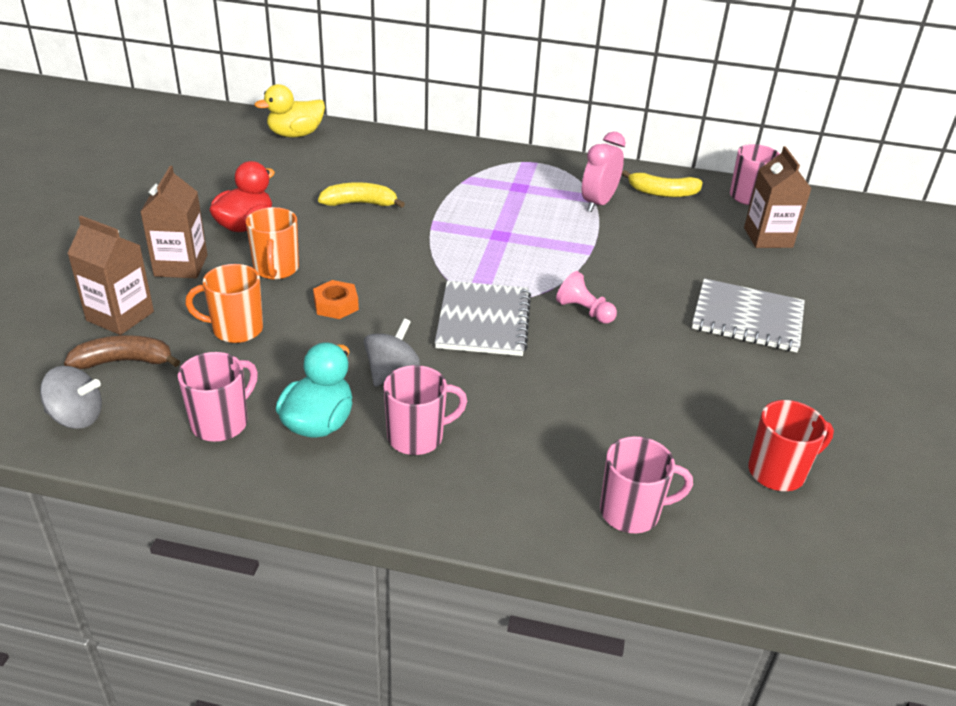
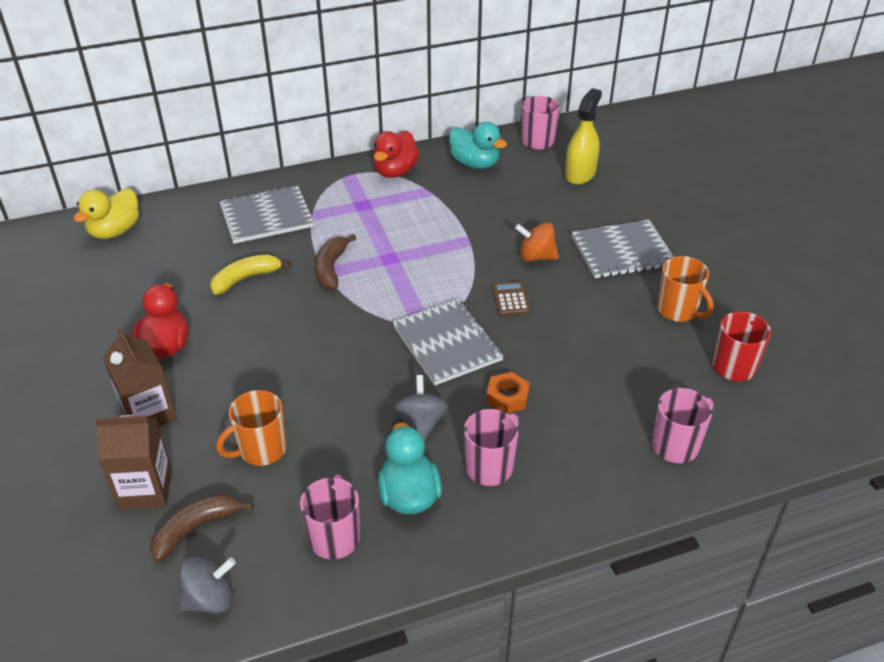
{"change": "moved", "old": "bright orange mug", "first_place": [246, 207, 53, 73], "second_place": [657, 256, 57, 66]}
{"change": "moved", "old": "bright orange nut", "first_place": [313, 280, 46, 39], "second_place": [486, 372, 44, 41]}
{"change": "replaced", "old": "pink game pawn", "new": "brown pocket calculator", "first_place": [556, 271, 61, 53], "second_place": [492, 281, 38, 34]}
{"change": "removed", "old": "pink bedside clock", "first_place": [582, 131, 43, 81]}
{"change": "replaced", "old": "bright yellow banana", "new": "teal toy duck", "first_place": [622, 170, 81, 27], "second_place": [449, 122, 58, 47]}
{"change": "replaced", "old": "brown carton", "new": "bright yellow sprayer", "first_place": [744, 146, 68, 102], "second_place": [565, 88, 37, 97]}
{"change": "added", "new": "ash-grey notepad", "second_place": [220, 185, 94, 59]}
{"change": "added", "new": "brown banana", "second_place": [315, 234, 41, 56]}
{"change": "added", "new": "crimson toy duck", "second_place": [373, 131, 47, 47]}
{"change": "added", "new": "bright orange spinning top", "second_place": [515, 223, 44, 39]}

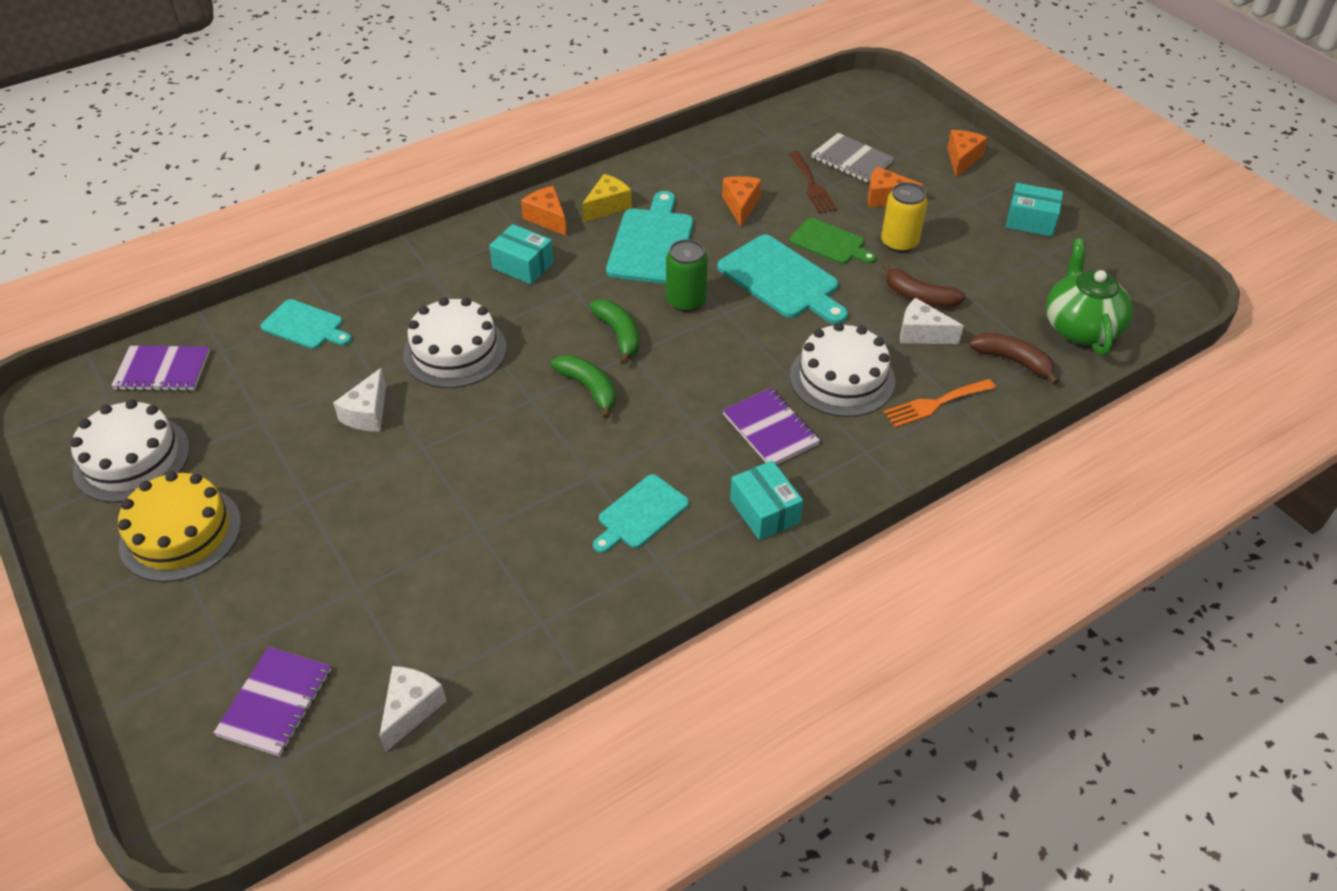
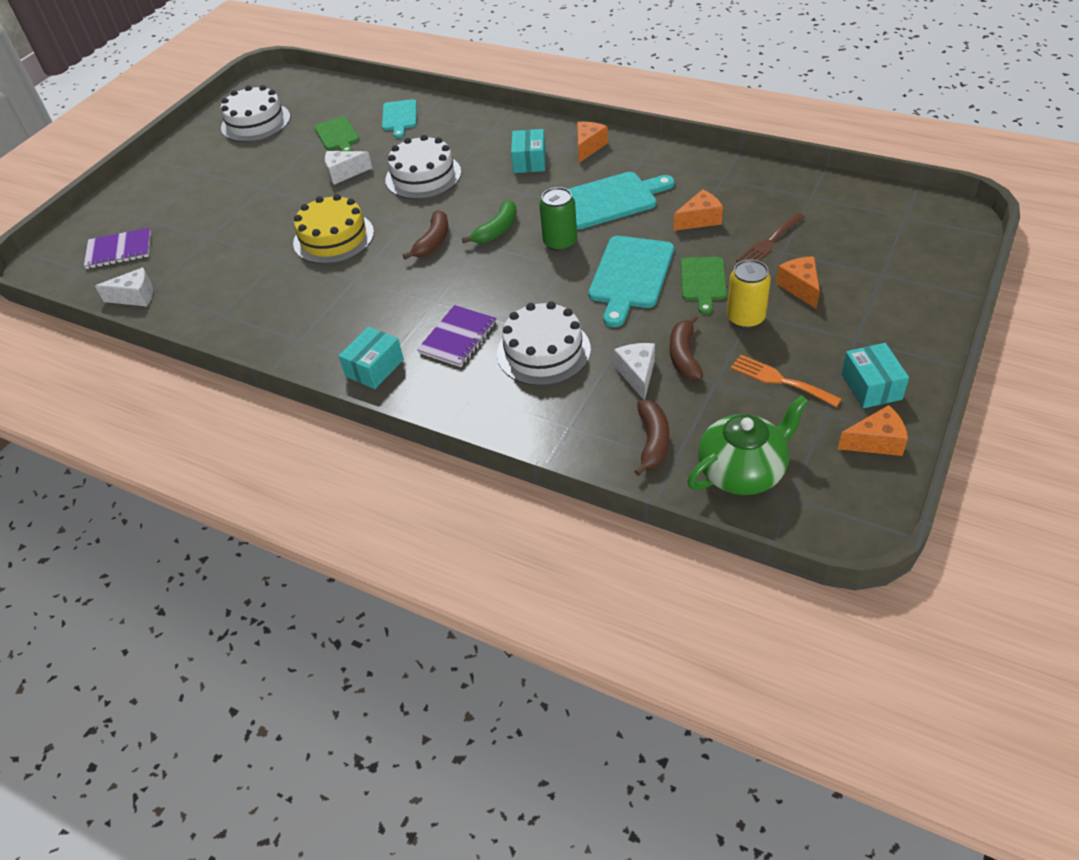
{"change": "removed", "old": "purple notepad", "first_place": [111, 346, 99, 45]}
{"change": "moved", "old": "bright yellow layer cake", "first_place": [118, 471, 123, 111], "second_place": [293, 194, 81, 70]}
{"change": "recoloured", "old": "emerald banana", "new": "brown banana", "first_place": [551, 355, 65, 64], "second_place": [403, 210, 45, 49]}
{"change": "removed", "old": "bright yellow cheese wedge", "first_place": [582, 174, 50, 48]}
{"change": "removed", "old": "teal chopping board", "first_place": [593, 474, 96, 79]}
{"change": "removed", "old": "ash-grey notepad", "first_place": [811, 133, 83, 50]}
{"change": "moved", "old": "bright orange dinner fork", "first_place": [883, 379, 113, 49], "second_place": [731, 355, 110, 52]}
{"change": "moved", "old": "bright orange cheese wedge", "first_place": [947, 130, 41, 47], "second_place": [838, 405, 70, 51]}
{"change": "added", "new": "emerald chopping board", "second_place": [314, 117, 45, 34]}

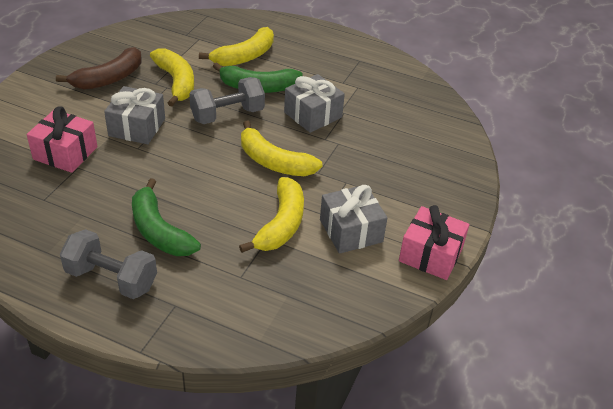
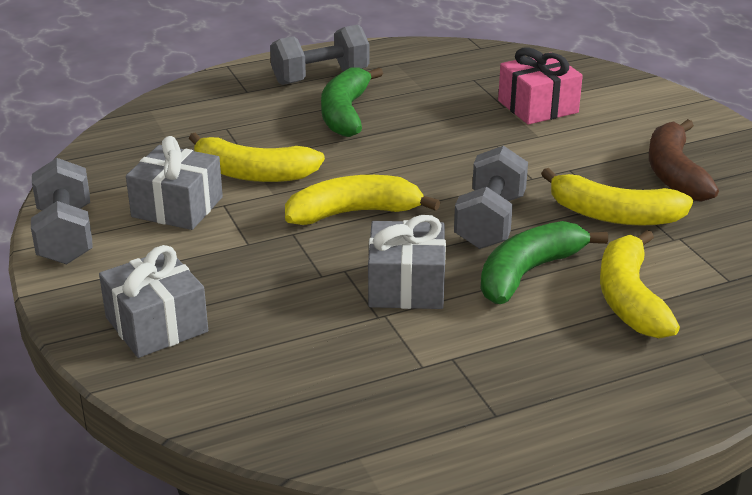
{"change": "moved", "old": "ash-grey present", "first_place": [104, 86, 61, 58], "second_place": [99, 245, 109, 113]}
{"change": "turned", "old": "emerald banana", "first_place": [132, 178, 69, 78], "second_place": [321, 67, 62, 70], "degrees": -90}
{"change": "turned", "old": "bright yellow banana", "first_place": [239, 177, 65, 76], "second_place": [189, 132, 136, 50], "degrees": -45}
{"change": "replaced", "old": "pink present", "new": "ash-grey dumbbell", "first_place": [399, 205, 70, 75], "second_place": [31, 158, 62, 106]}

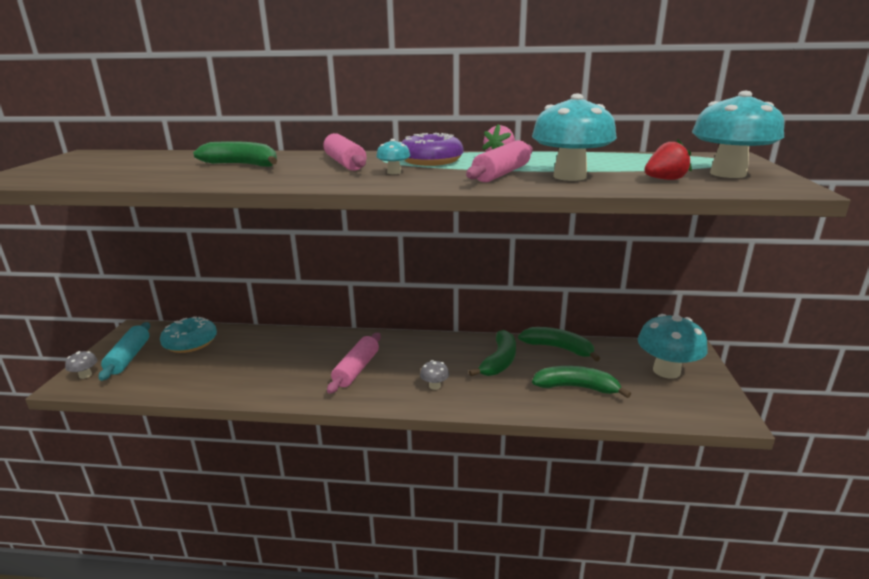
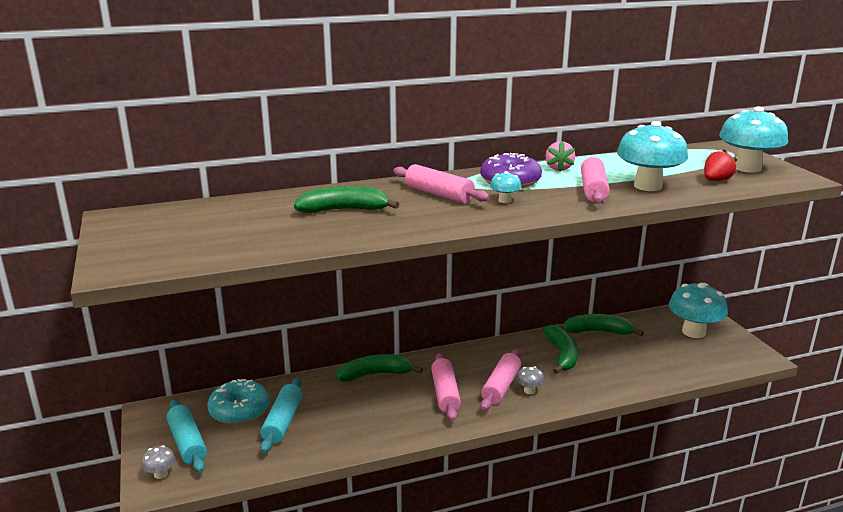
{"change": "moved", "old": "emerald banana", "first_place": [532, 366, 99, 32], "second_place": [336, 354, 87, 28]}
{"change": "added", "new": "teal rolling pin", "second_place": [260, 378, 43, 75]}
{"change": "added", "new": "pink rolling pin", "second_place": [481, 349, 40, 61]}

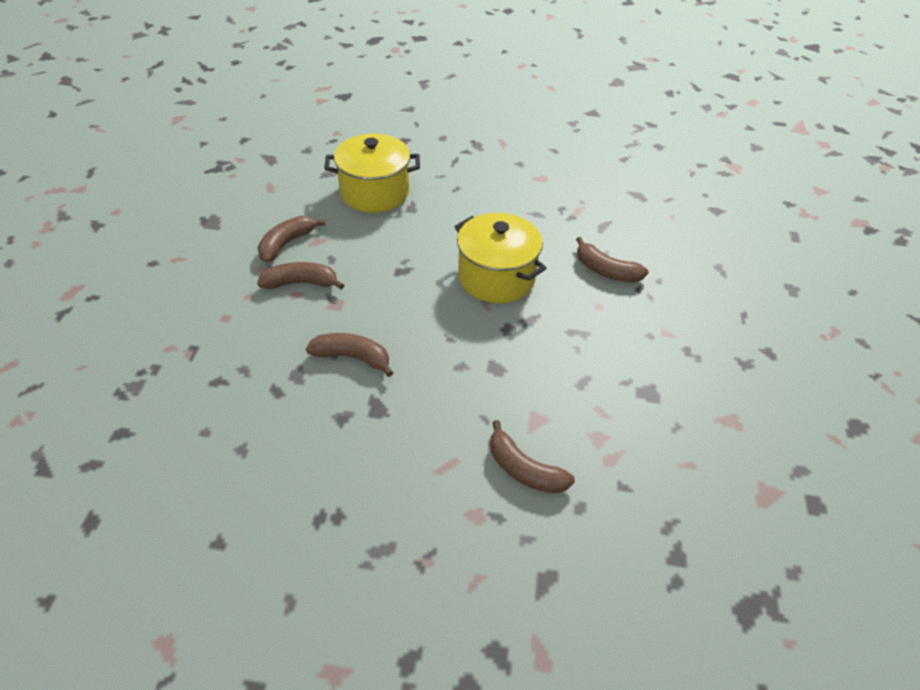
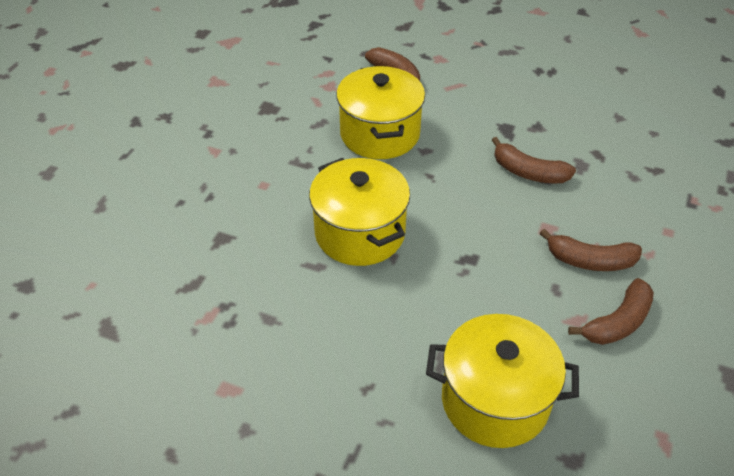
{"change": "removed", "old": "brown banana", "first_place": [576, 237, 73, 46]}
{"change": "added", "new": "bright yellow cooking pot", "second_place": [336, 66, 89, 93]}

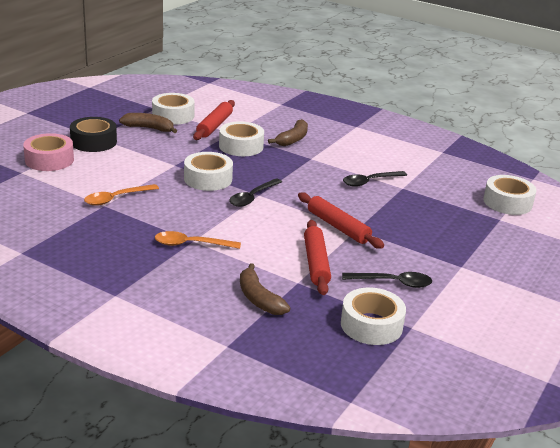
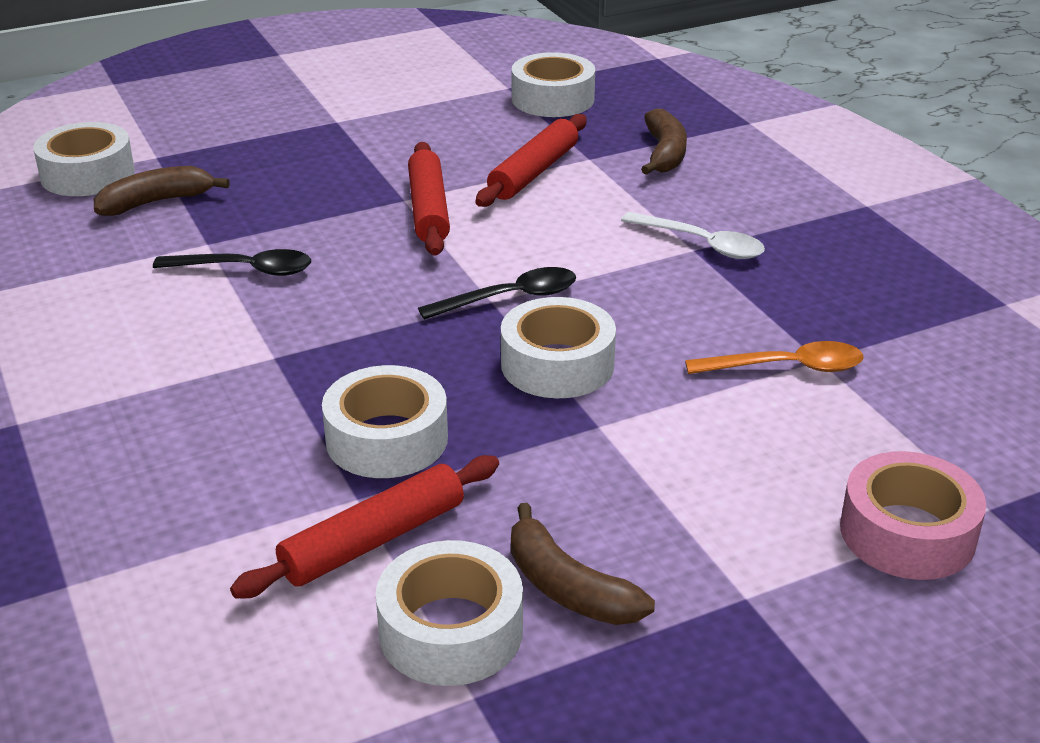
{"change": "removed", "old": "ebony roll of tape", "first_place": [70, 117, 47, 35]}
{"change": "recoloured", "old": "bright orange spoon", "new": "white spoon", "first_place": [155, 231, 86, 18], "second_place": [621, 212, 144, 47]}
{"change": "moved", "old": "brown banana", "first_place": [268, 119, 40, 27], "second_place": [94, 166, 136, 50]}
{"change": "removed", "old": "ebony spoon", "first_place": [342, 272, 90, 16]}

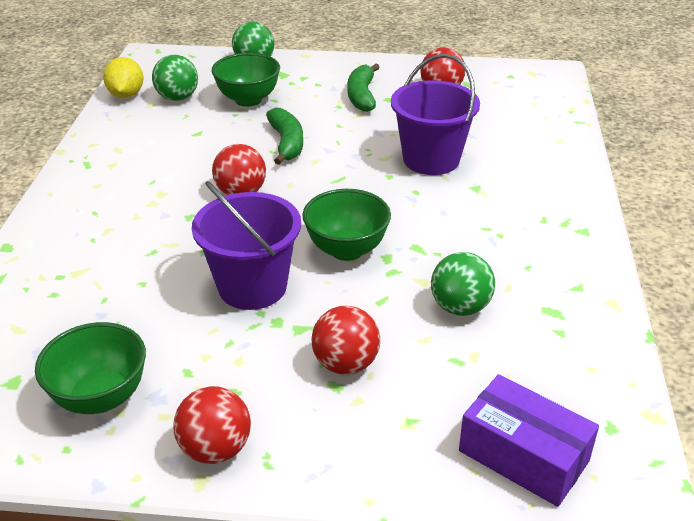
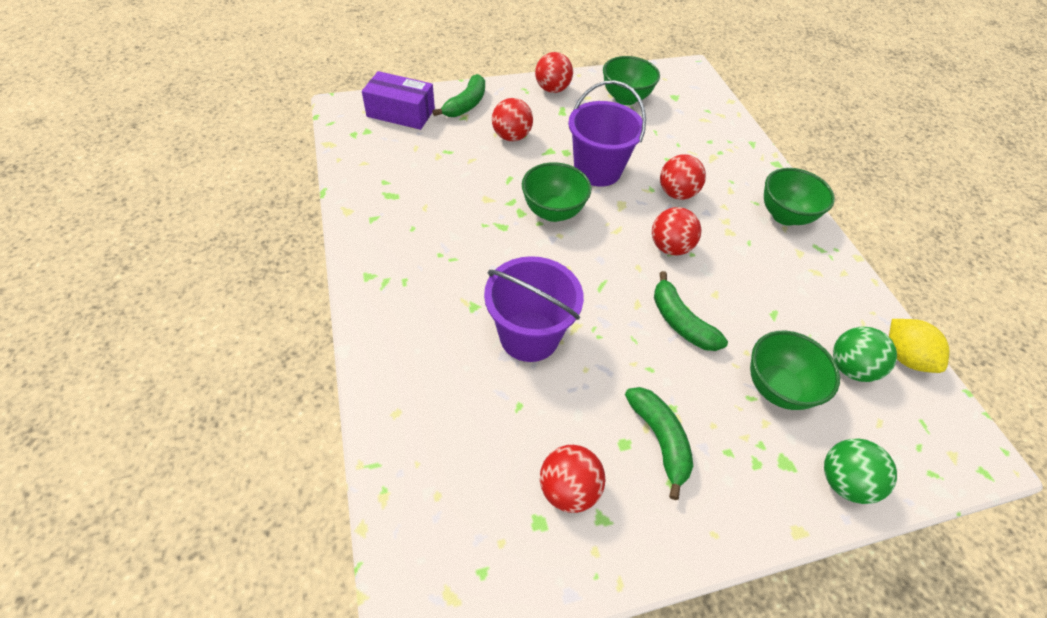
{"change": "removed", "old": "emerald play ball", "first_place": [431, 252, 64, 64]}
{"change": "added", "new": "emerald banana", "second_place": [432, 74, 53, 43]}
{"change": "added", "new": "crimson play ball", "second_place": [660, 154, 46, 46]}
{"change": "added", "new": "emerald bowl", "second_place": [764, 168, 71, 58]}

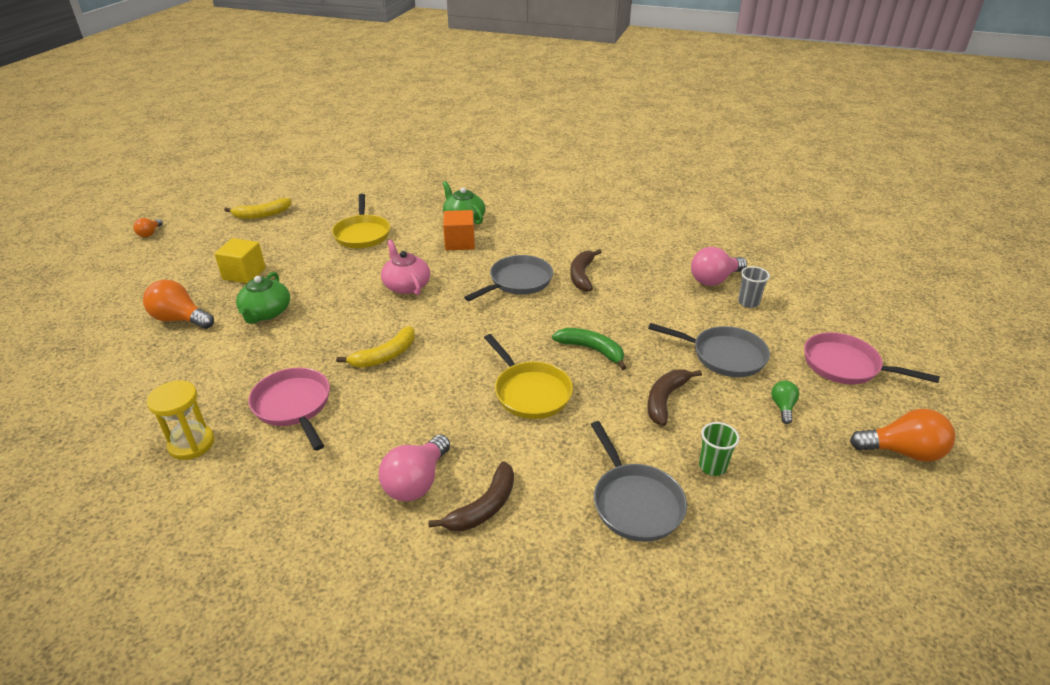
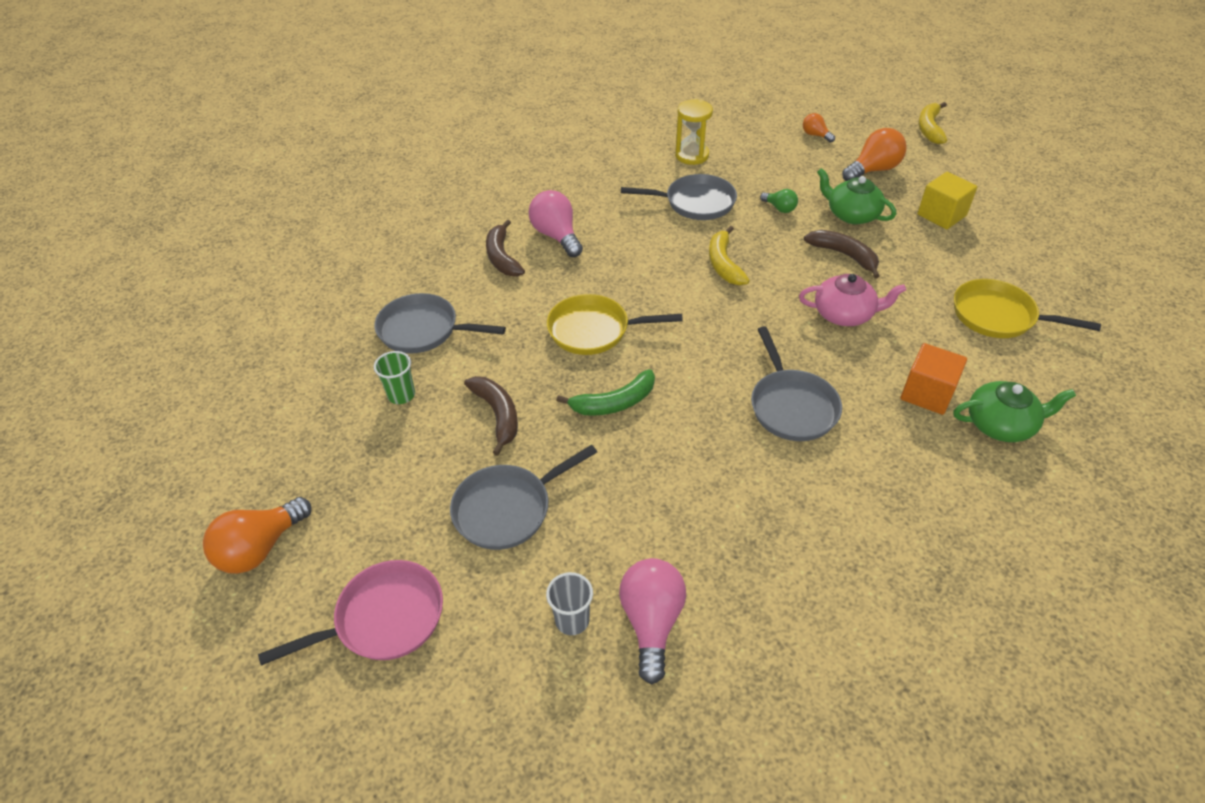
{"change": "moved", "old": "bright orange lightbulb", "first_place": [133, 218, 30, 19], "second_place": [803, 113, 32, 30]}
{"change": "moved", "old": "bright yellow banana", "first_place": [224, 198, 67, 21], "second_place": [918, 102, 29, 42]}
{"change": "recoloured", "old": "pink skillet", "new": "ash-grey skillet", "first_place": [248, 367, 82, 84], "second_place": [621, 174, 116, 46]}
{"change": "moved", "old": "brown banana", "first_place": [570, 249, 32, 43], "second_place": [804, 230, 76, 48]}
{"change": "moved", "old": "emerald lightbulb", "first_place": [771, 381, 28, 43], "second_place": [760, 189, 38, 24]}

